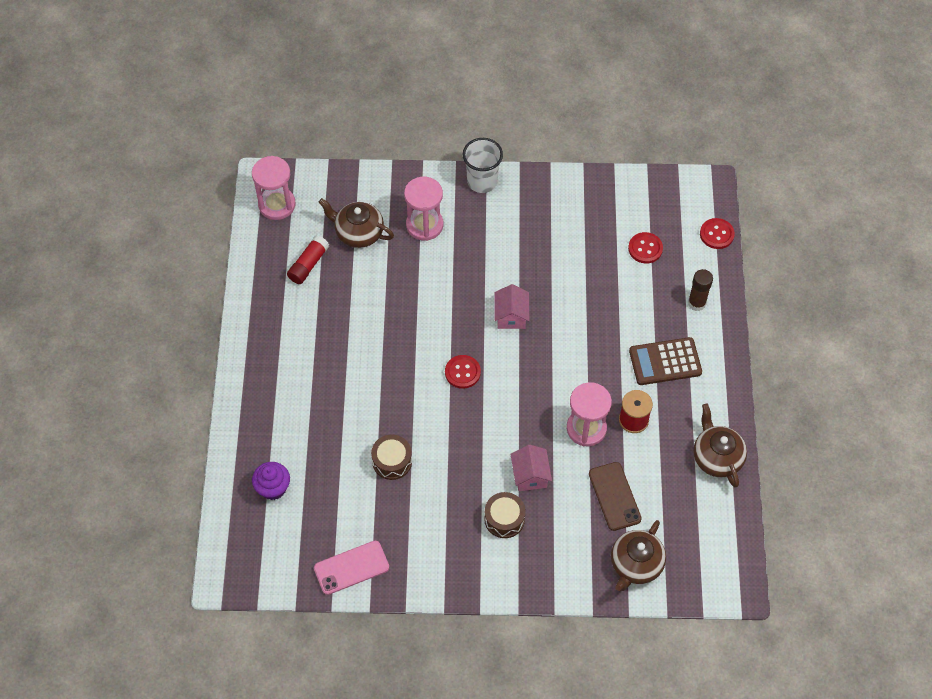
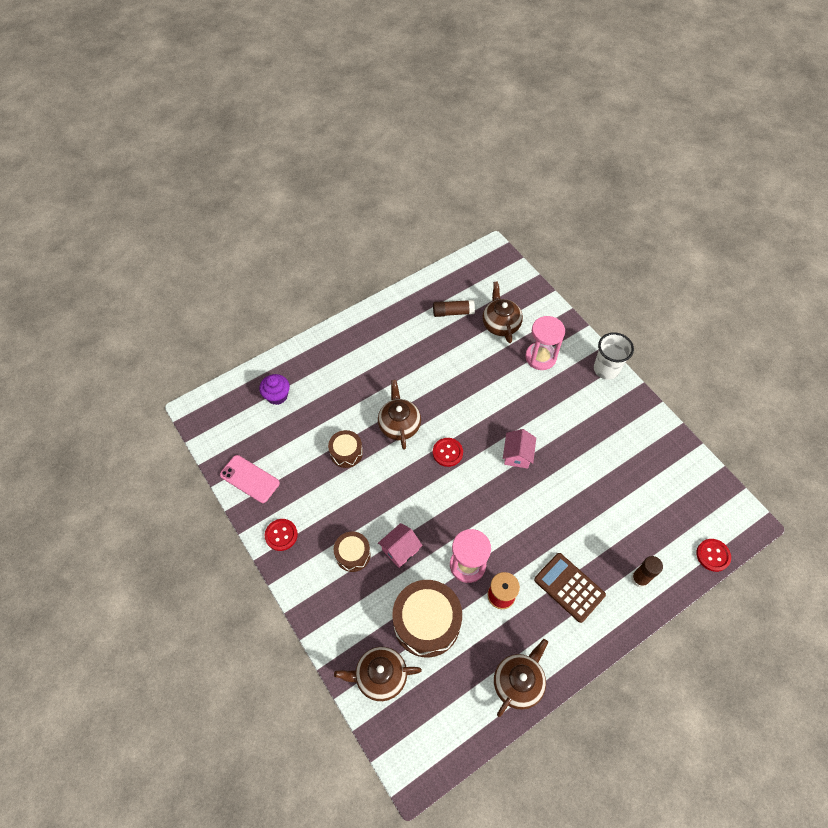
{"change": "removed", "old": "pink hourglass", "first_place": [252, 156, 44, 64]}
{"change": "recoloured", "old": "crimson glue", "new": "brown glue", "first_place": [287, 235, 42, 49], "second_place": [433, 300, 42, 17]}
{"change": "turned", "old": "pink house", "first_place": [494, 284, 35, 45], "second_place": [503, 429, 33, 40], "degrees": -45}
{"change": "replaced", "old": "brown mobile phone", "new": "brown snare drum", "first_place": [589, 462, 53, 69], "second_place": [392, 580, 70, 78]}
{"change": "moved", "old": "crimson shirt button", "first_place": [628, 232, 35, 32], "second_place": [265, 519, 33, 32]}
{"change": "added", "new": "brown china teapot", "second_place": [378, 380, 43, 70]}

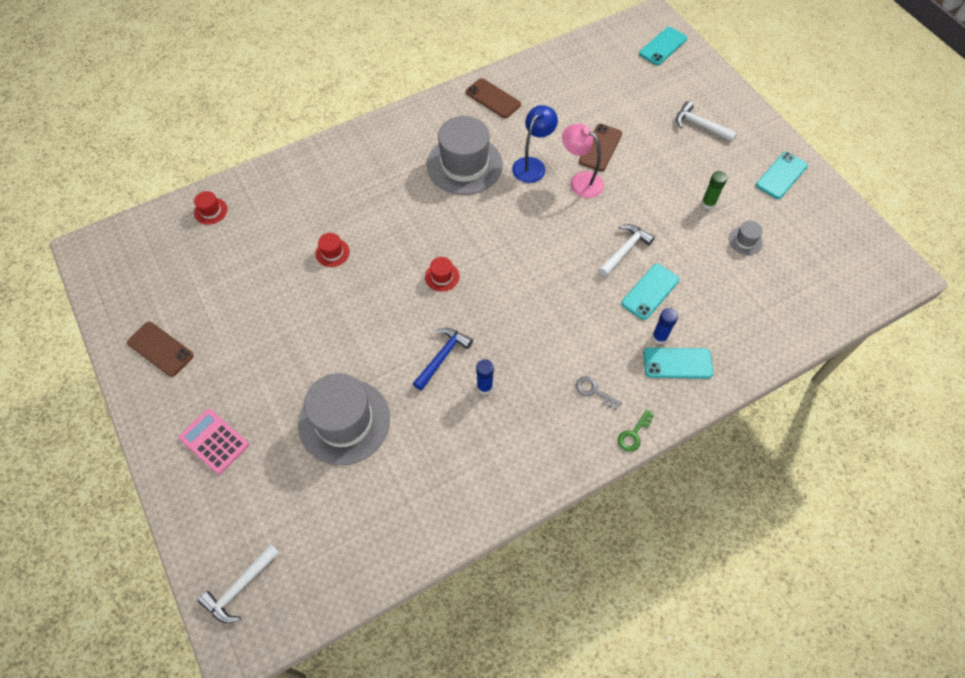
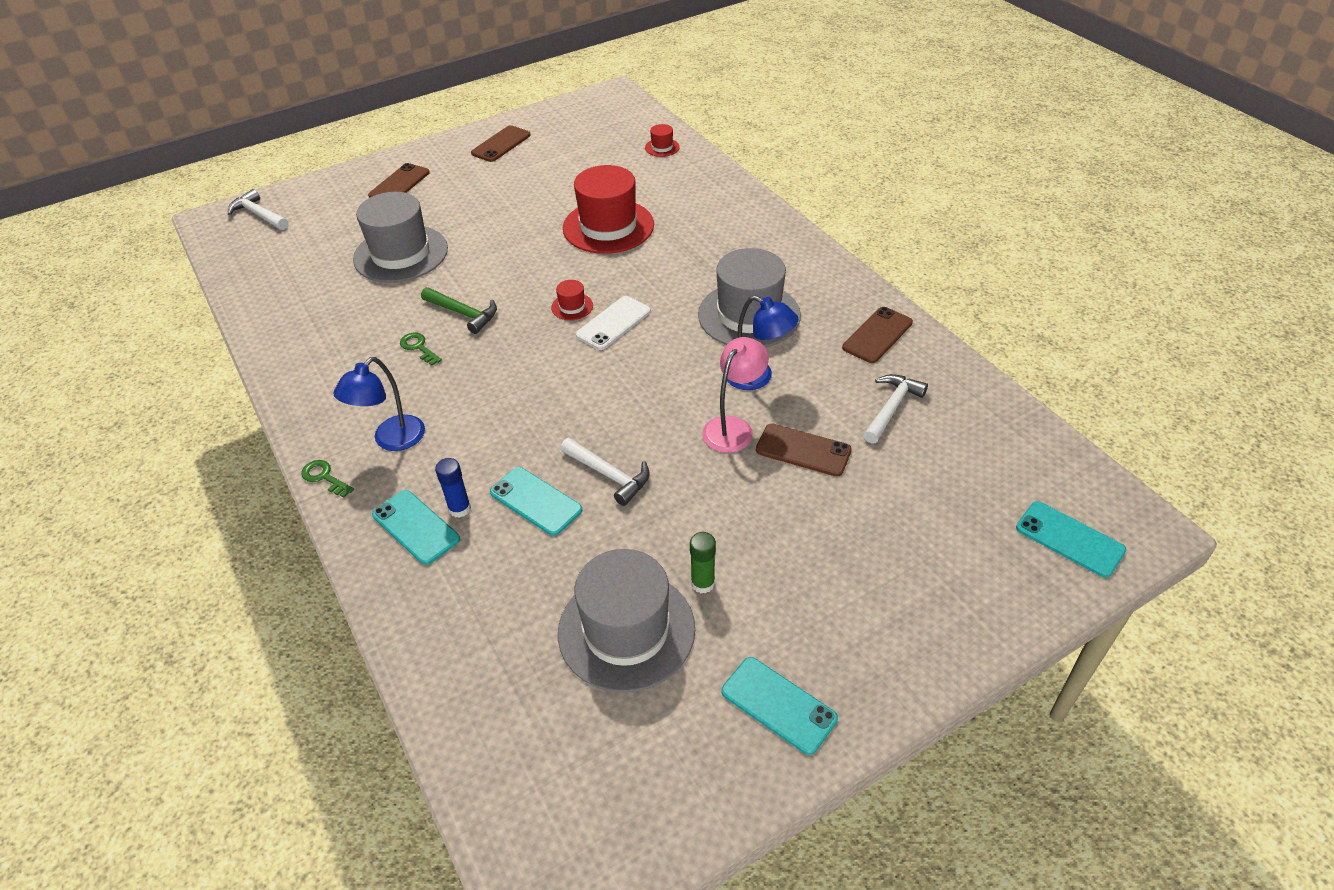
{"change": "replaced", "old": "pink pocket calculator", "new": "brown mobile phone", "first_place": [178, 409, 71, 66], "second_place": [368, 163, 62, 35]}
{"change": "resized", "old": "crimson top hat", "first_place": [316, 233, 34, 34], "second_place": [563, 165, 91, 89], "factor": 2.39}
{"change": "recoloured", "old": "royal blue claw hammer", "new": "emerald claw hammer", "first_place": [413, 328, 60, 63], "second_place": [421, 287, 76, 47]}
{"change": "replaced", "old": "royal blue glue", "new": "emerald key", "first_place": [476, 359, 18, 35], "second_place": [400, 333, 42, 32]}
{"change": "replaced", "old": "ash-grey key", "new": "royal blue lamp", "first_place": [576, 376, 46, 34], "second_place": [333, 357, 92, 94]}
{"change": "turned", "old": "teal mobile phone", "first_place": [643, 348, 70, 30], "second_place": [372, 490, 88, 75], "degrees": -45}
{"change": "moved", "old": "white claw hammer", "first_place": [676, 101, 61, 41], "second_place": [863, 374, 65, 70]}
{"change": "resized", "old": "ash-grey top hat", "first_place": [729, 221, 34, 34], "second_place": [558, 549, 137, 143], "factor": 2.39}
{"change": "added", "new": "white mobile phone", "second_place": [576, 296, 75, 54]}

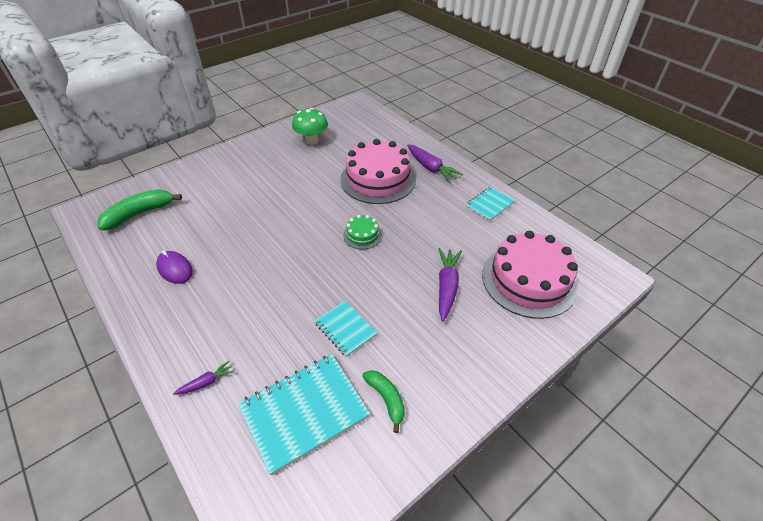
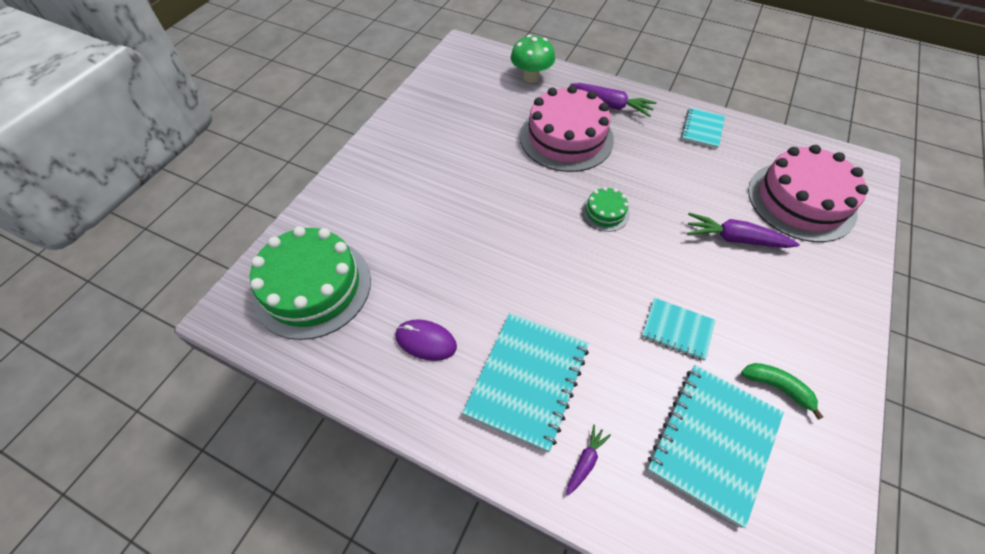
{"change": "replaced", "old": "emerald banana", "new": "emerald layer cake", "first_place": [97, 190, 85, 40], "second_place": [250, 226, 121, 114]}
{"change": "moved", "old": "emerald toadstool", "first_place": [292, 108, 36, 37], "second_place": [511, 35, 44, 48]}
{"change": "turned", "old": "purple root vegetable", "first_place": [438, 248, 24, 73], "second_place": [687, 213, 113, 35], "degrees": -60}
{"change": "added", "new": "teal notepad", "second_place": [462, 313, 127, 139]}

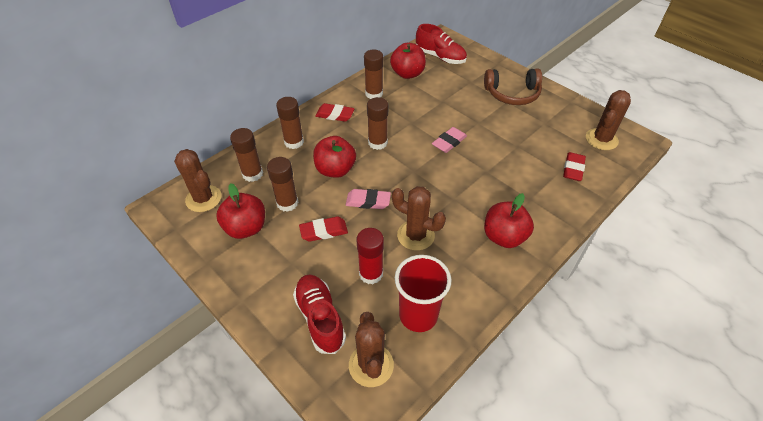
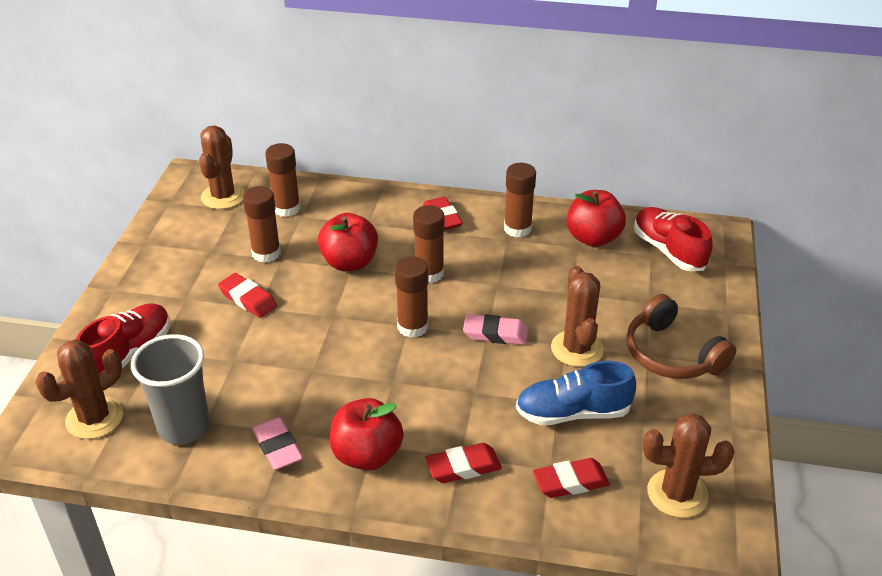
{"change": "removed", "old": "crimson apple", "first_place": [216, 183, 49, 56]}
{"change": "moved", "old": "brown glue", "first_place": [276, 97, 28, 52], "second_place": [395, 256, 33, 82]}
{"change": "moved", "old": "pink eraser", "first_place": [346, 189, 45, 20], "second_place": [252, 417, 51, 53]}
{"change": "removed", "old": "crimson glue", "first_place": [357, 228, 27, 56]}
{"change": "moved", "old": "brown cactus", "first_place": [392, 186, 54, 65], "second_place": [551, 266, 53, 101]}
{"change": "recoloured", "old": "crimson beaker", "new": "ash-grey beaker", "first_place": [395, 255, 57, 77], "second_place": [131, 334, 79, 111]}
{"change": "turned", "old": "crimson lace-up shoe", "first_place": [416, 24, 51, 40], "second_place": [634, 207, 79, 64], "degrees": 150}
{"change": "added", "new": "crimson eraser", "second_place": [425, 443, 77, 40]}
{"change": "added", "new": "royal blue lace-up shoe", "second_place": [516, 361, 120, 64]}

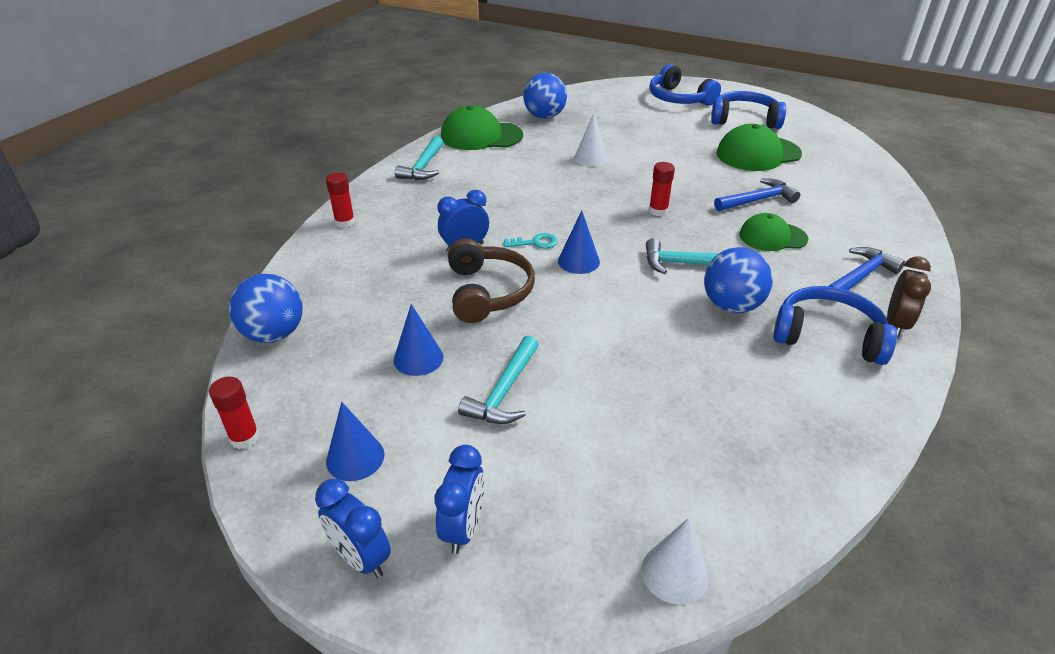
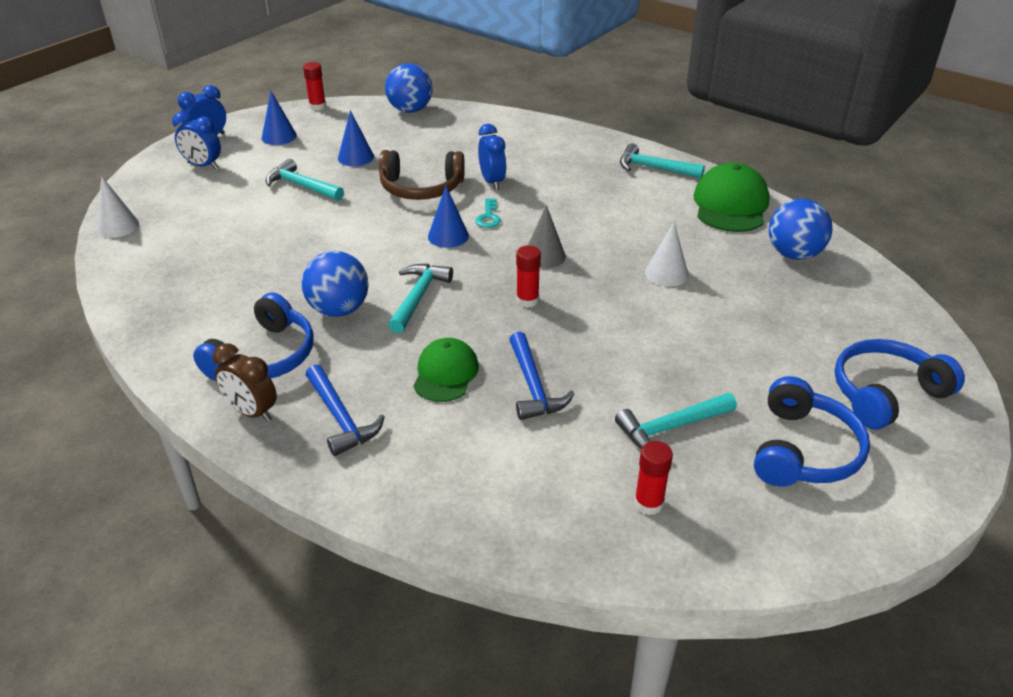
{"change": "moved", "old": "crimson glue", "first_place": [326, 172, 29, 56], "second_place": [634, 441, 39, 74]}
{"change": "replaced", "old": "emerald peaked cap", "new": "teal claw hammer", "first_place": [717, 124, 85, 47], "second_place": [615, 393, 122, 56]}
{"change": "added", "new": "ash-grey solid cone", "second_place": [528, 205, 38, 64]}

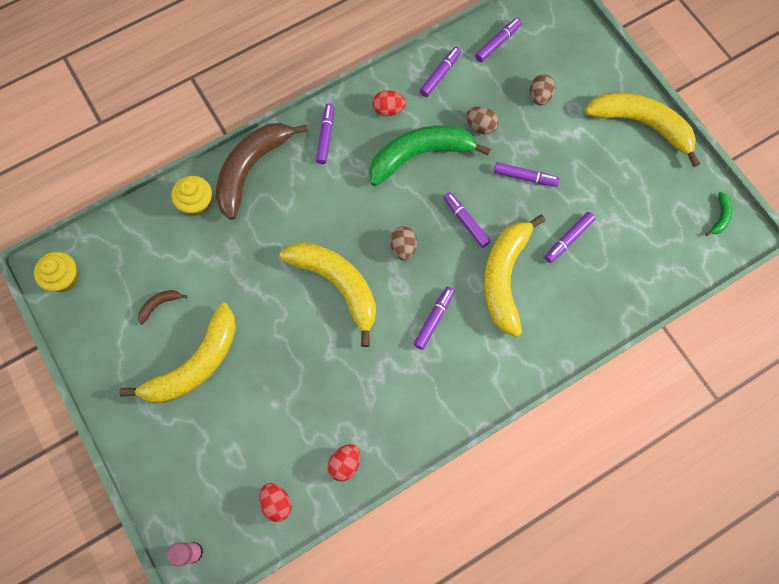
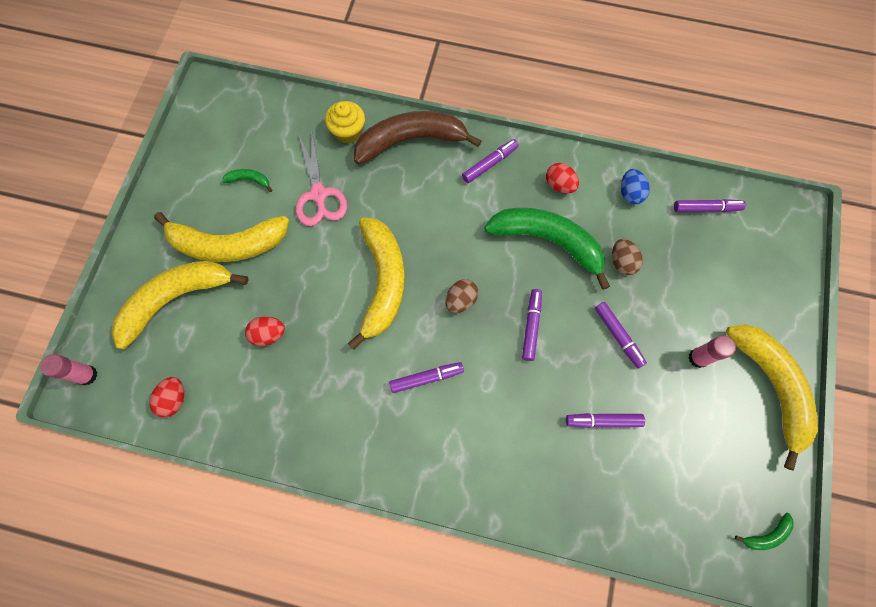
{"change": "removed", "old": "bright yellow muffin", "first_place": [34, 252, 45, 40]}
{"change": "recoloured", "old": "brown banana", "new": "emerald banana", "first_place": [138, 290, 50, 35], "second_place": [222, 169, 50, 23]}
{"change": "moved", "old": "crimson egg shape", "first_place": [328, 444, 32, 38], "second_place": [245, 317, 40, 29]}
{"change": "replaced", "old": "purple marker", "new": "royal blue egg shape", "first_place": [420, 47, 41, 50], "second_place": [621, 169, 29, 35]}
{"change": "moved", "old": "bright yellow banana", "first_place": [484, 215, 61, 122], "second_place": [111, 261, 138, 88]}
{"change": "removed", "old": "brown egg shape", "first_place": [530, 74, 25, 31]}
{"change": "added", "new": "pink scissors", "second_place": [296, 134, 51, 92]}
{"change": "added", "new": "pink glue", "second_place": [689, 335, 47, 33]}

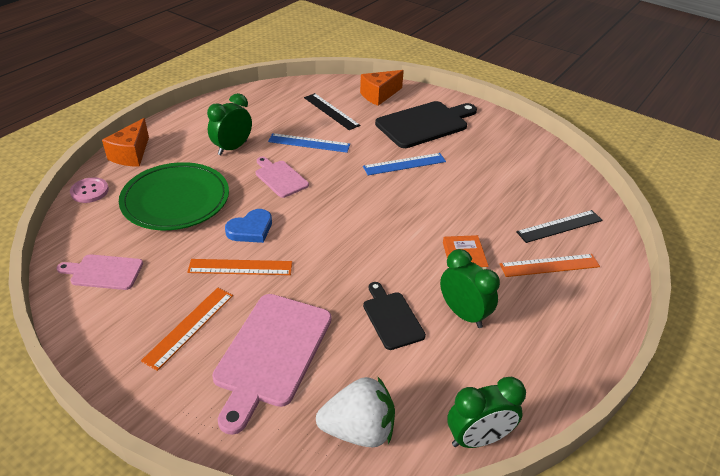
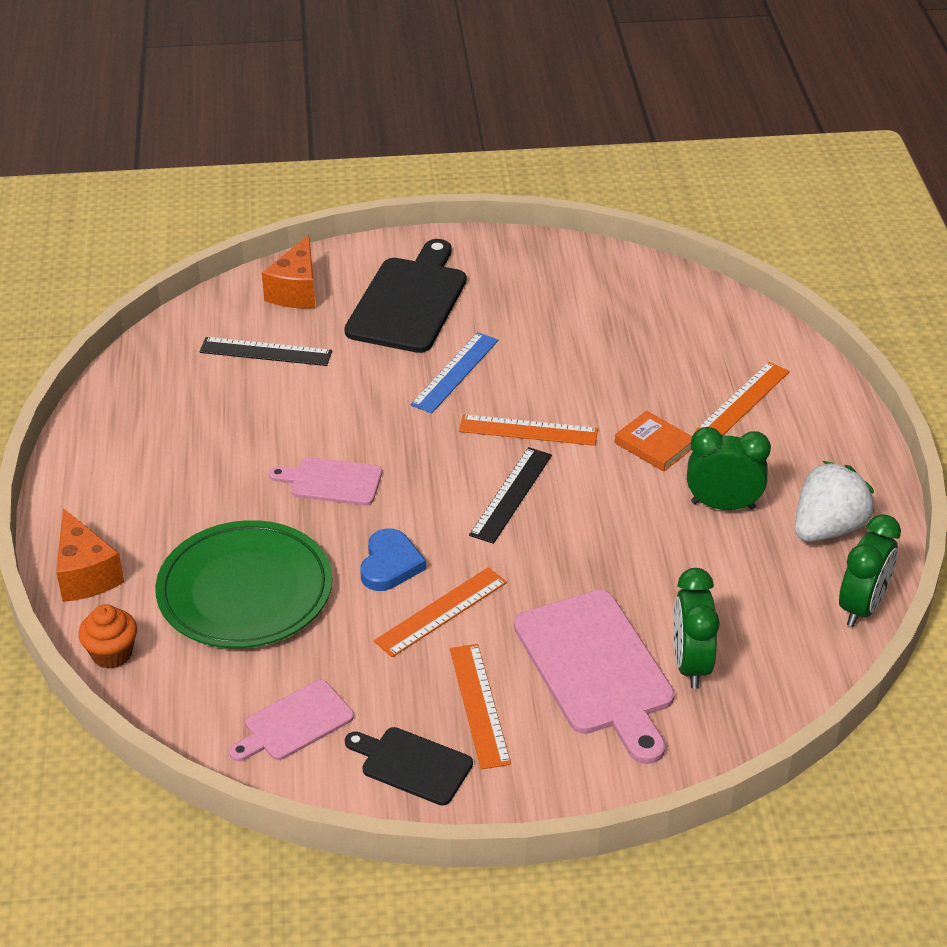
{"change": "replaced", "old": "pink shirt button", "new": "bright orange muffin", "first_place": [70, 177, 39, 26], "second_place": [78, 604, 59, 65]}
{"change": "moved", "old": "emerald bedside clock", "first_place": [207, 93, 45, 62], "second_place": [673, 568, 47, 121]}
{"change": "removed", "old": "royal blue ruler", "first_place": [268, 133, 82, 20]}
{"change": "moved", "old": "white berry", "first_place": [316, 377, 79, 71], "second_place": [795, 461, 80, 81]}
{"change": "moved", "old": "ebony chopping board", "first_place": [363, 282, 63, 68], "second_place": [345, 727, 128, 79]}
{"change": "moved", "old": "ebony ruler", "first_place": [516, 210, 87, 33], "second_place": [469, 447, 83, 97]}
{"change": "added", "new": "bright orange ruler", "second_place": [459, 414, 139, 32]}

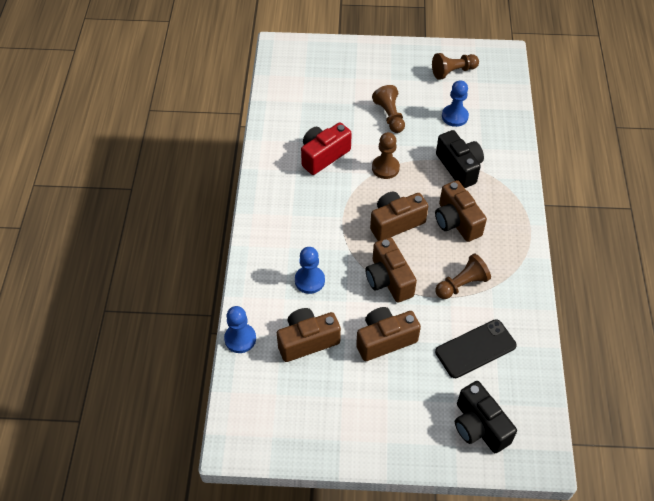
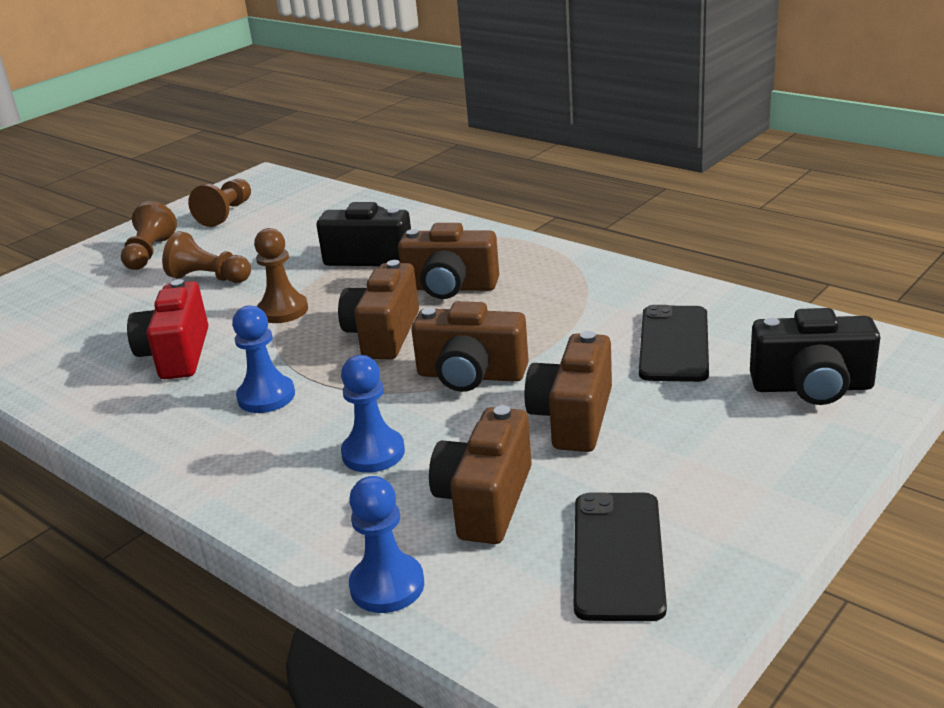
{"change": "moved", "old": "brown game pawn", "first_place": [435, 254, 56, 45], "second_place": [121, 201, 56, 69]}
{"change": "moved", "old": "royal blue game pawn", "first_place": [442, 80, 27, 47], "second_place": [232, 305, 63, 108]}
{"change": "added", "new": "ebony mobile phone", "second_place": [574, 492, 93, 129]}

